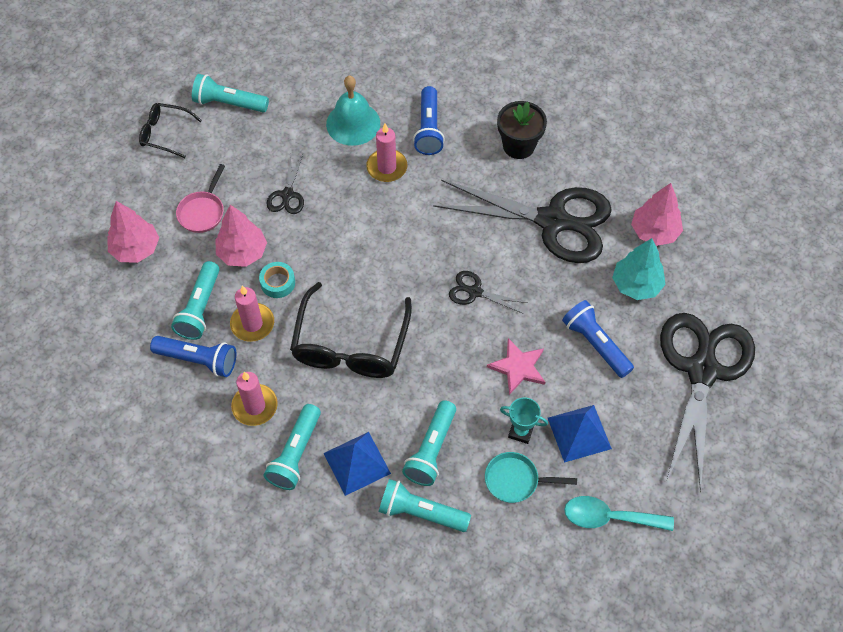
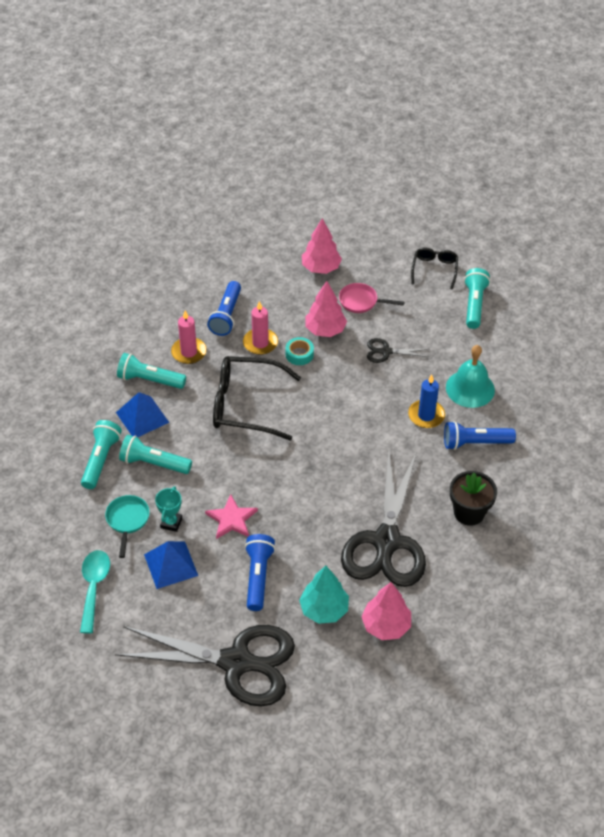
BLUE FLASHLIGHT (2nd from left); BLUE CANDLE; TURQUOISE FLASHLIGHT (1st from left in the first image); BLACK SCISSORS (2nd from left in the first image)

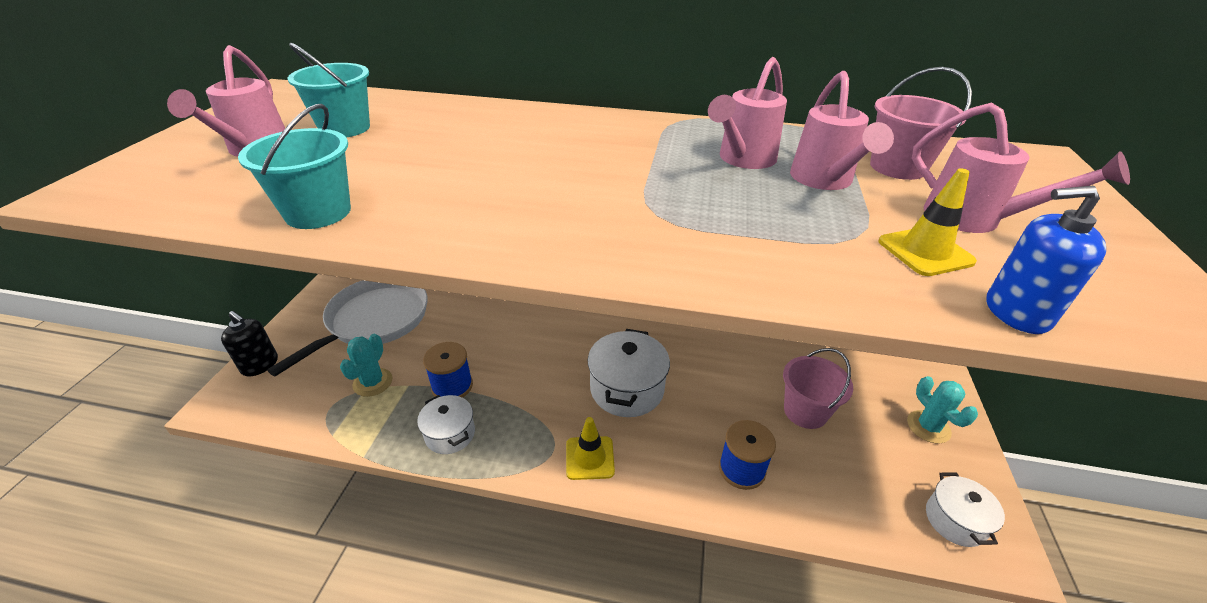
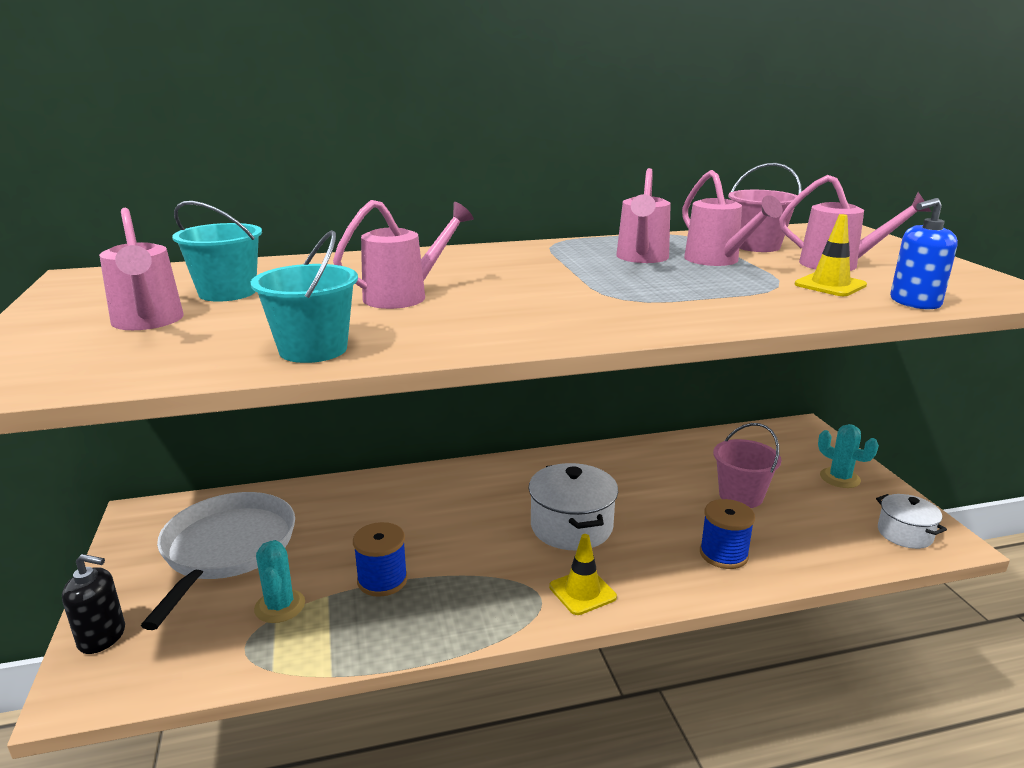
PINK WATERING CAN (2nd from left); WHITE POT (1st from left in the first image)

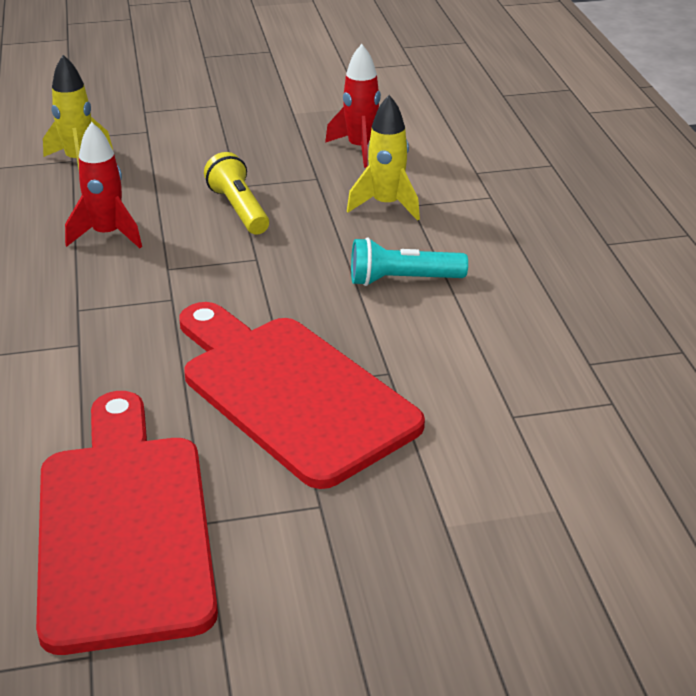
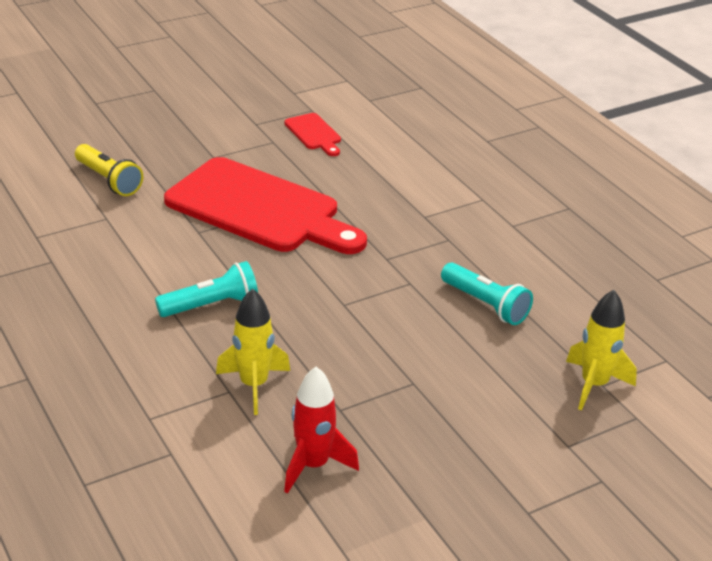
YELLOW FLASHLIGHT; RED CUTTING BOARD (2nd from left); TURQUOISE FLASHLIGHT (2nd from left)

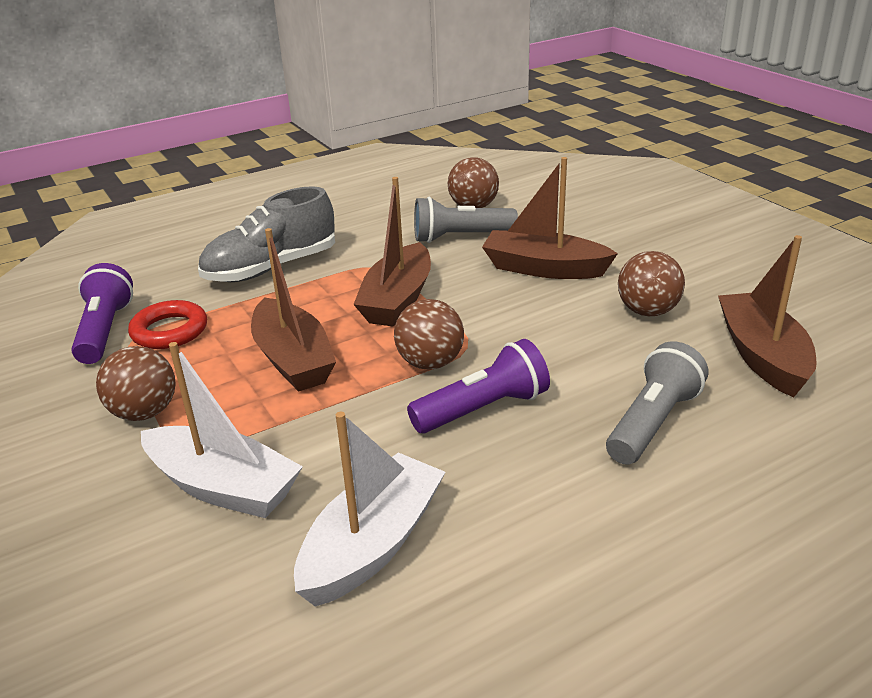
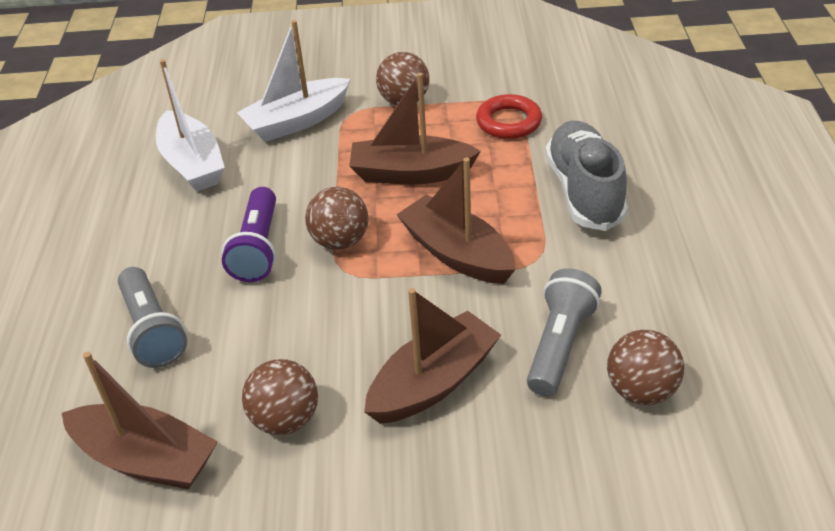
PURPLE FLASHLIGHT (1st from left in the first image)

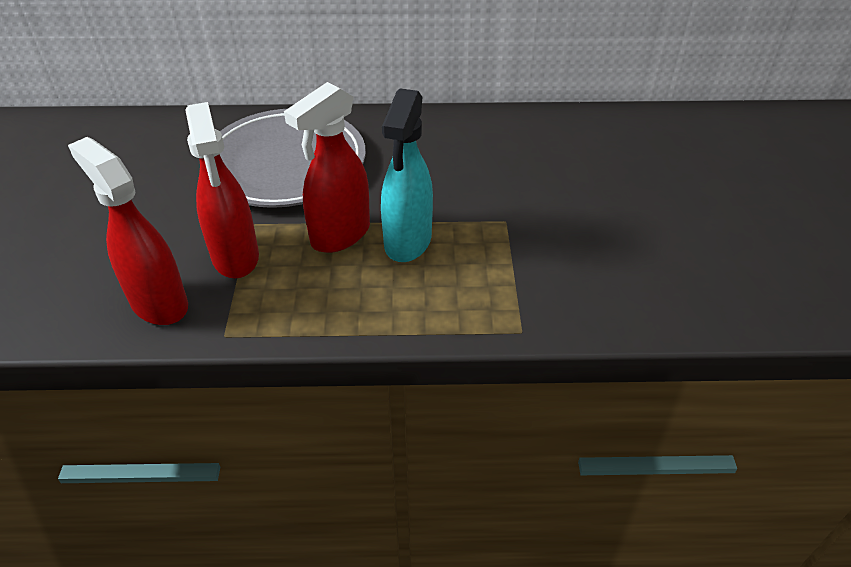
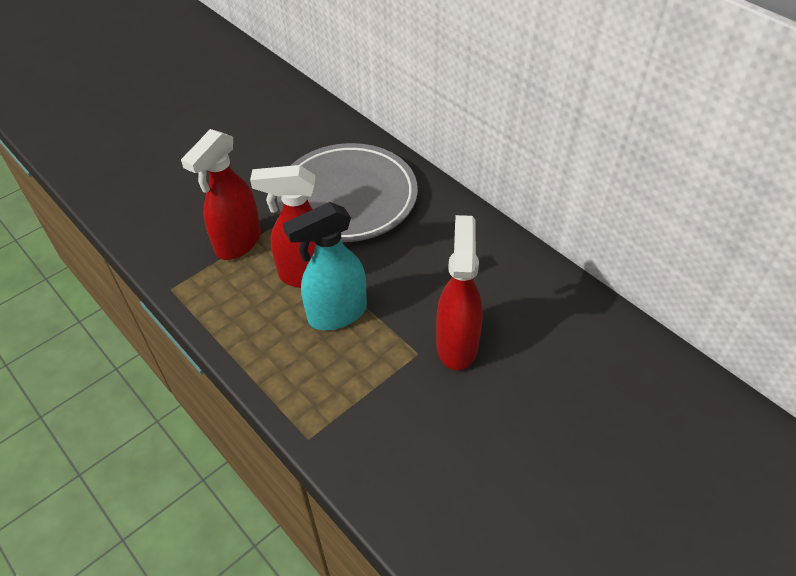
RED SPRAY BOTTLE (3rd from left)

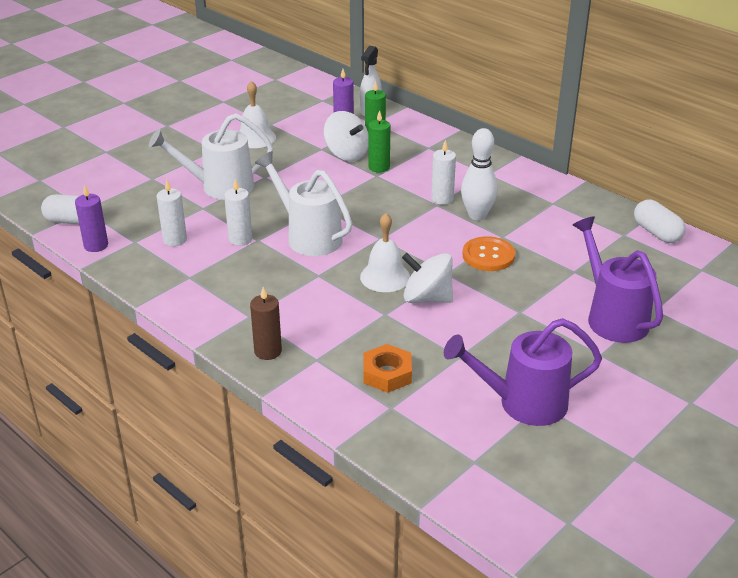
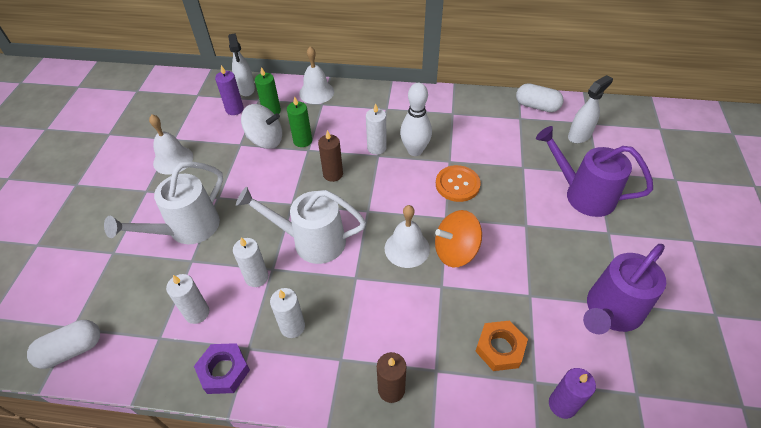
PURPLE NUT; WHITE CANDLE (3rd from left); WHITE BELL (2nd from left); BROWN CANDLE (1st from left); ORANGE SPINNING TOP; PURPLE CANDLE (2nd from left); WHITE SPRAY BOTTLE (2nd from left)

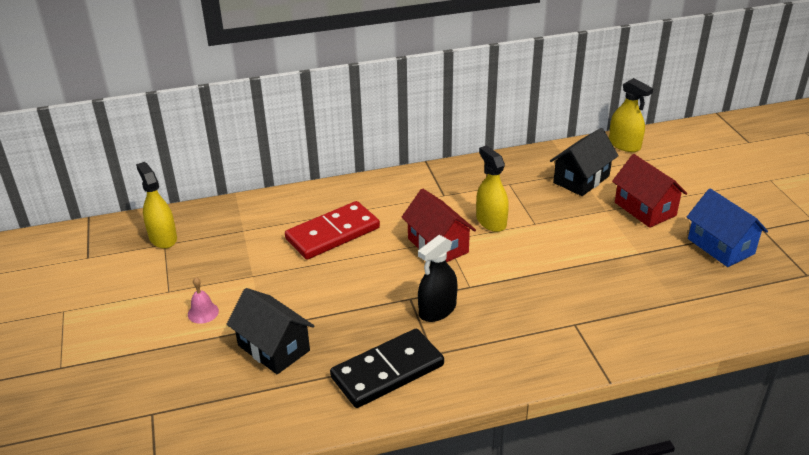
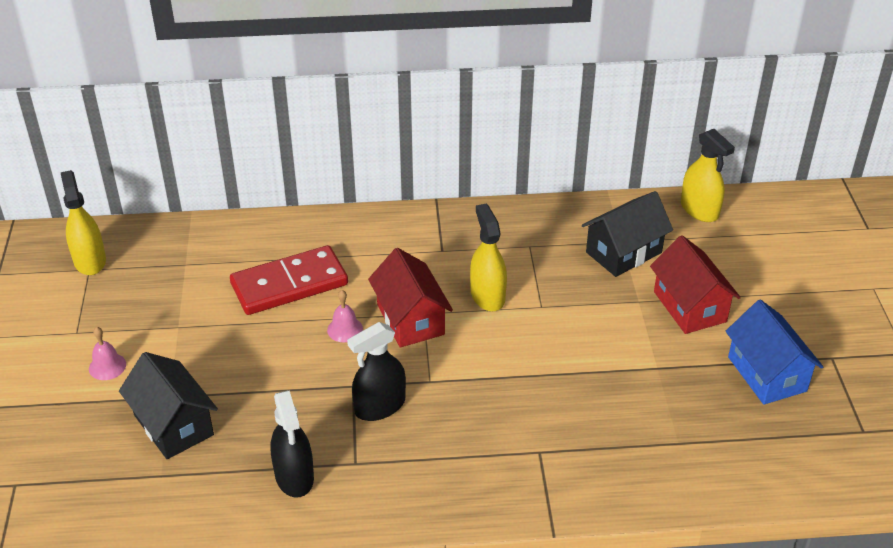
BLACK SPRAY BOTTLE (1st from left); PINK BELL (2nd from left)

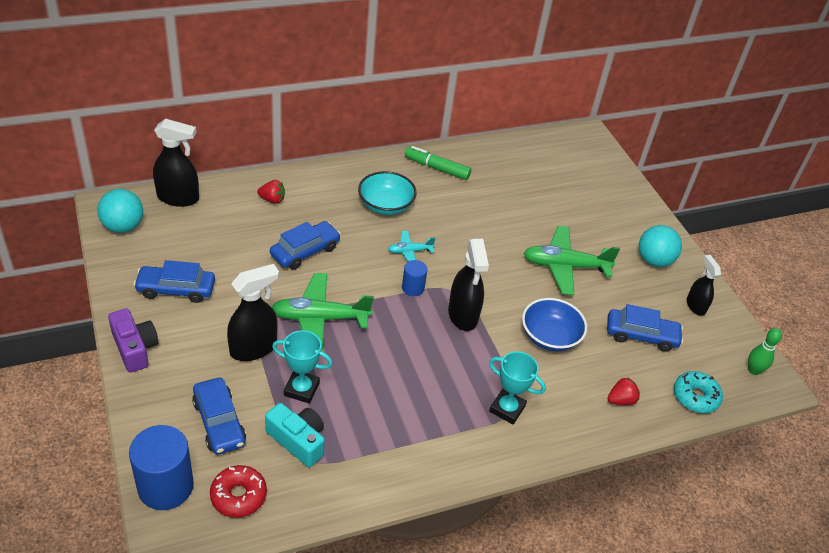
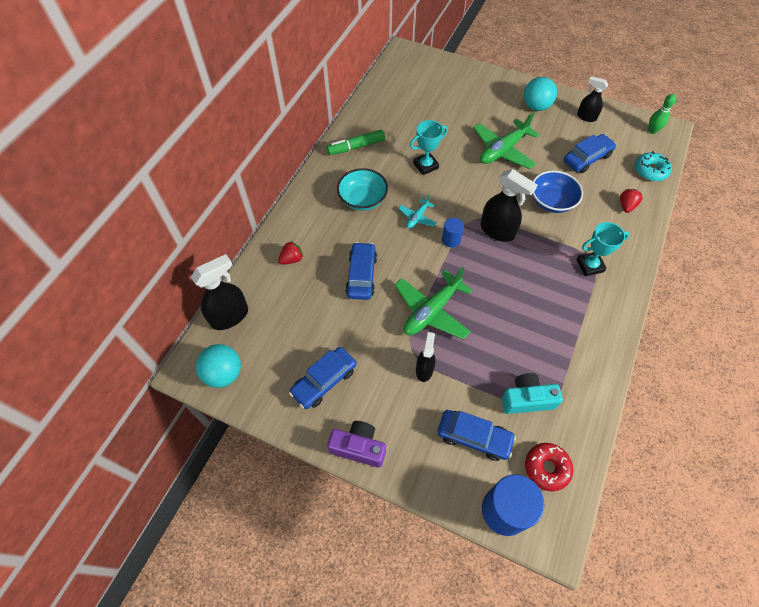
TURQUOISE TROPHY (1st from left); BLACK SPRAY BOTTLE (2nd from left)

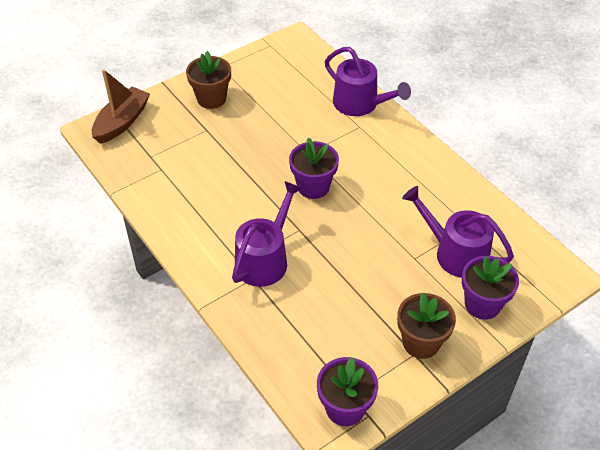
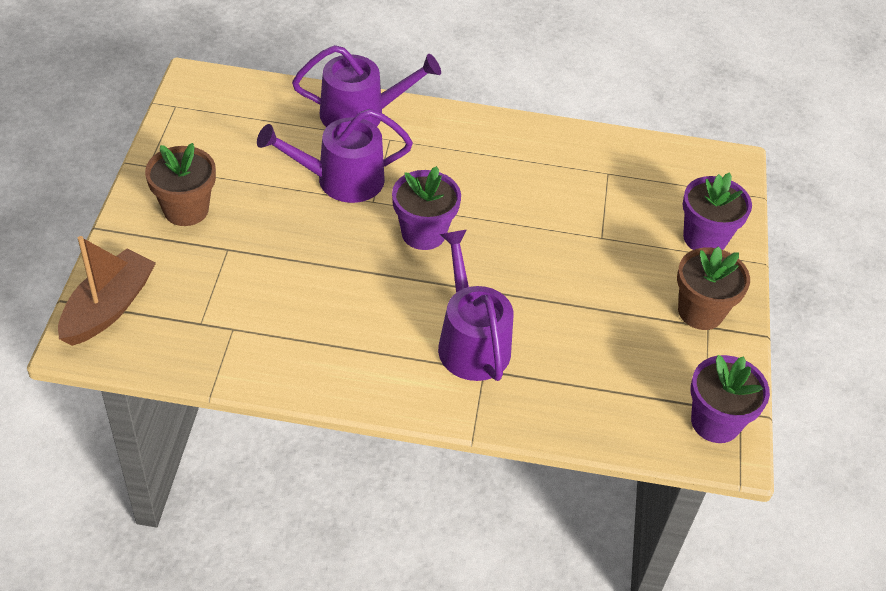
BROWN BOAT; PURPLE WATERING CAN (1st from left)

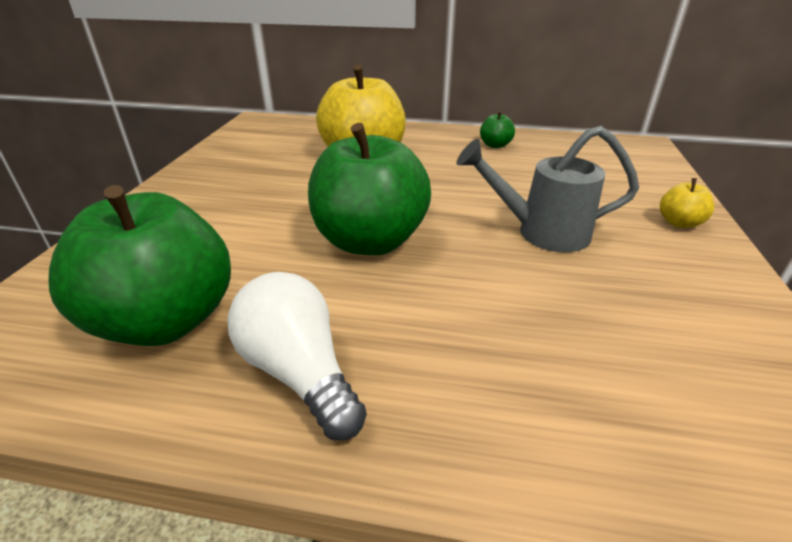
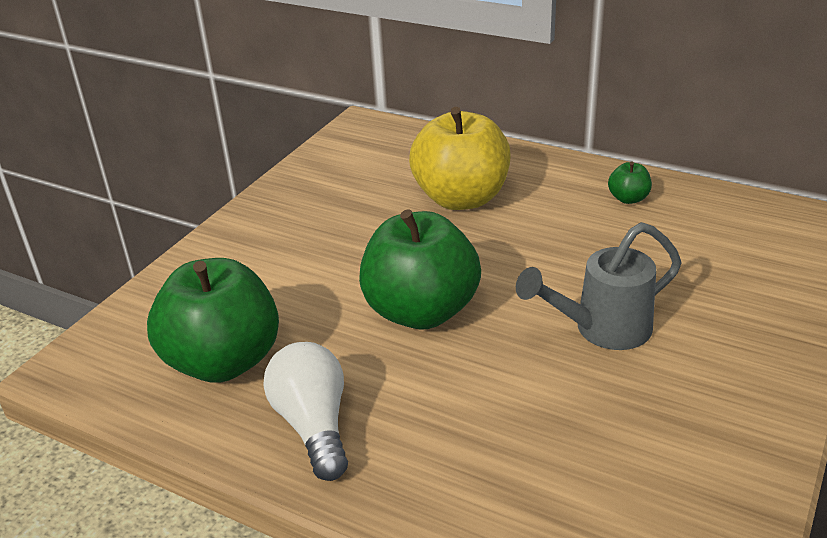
GREY WATERING CAN; YELLOW APPLE (2nd from left in the first image)

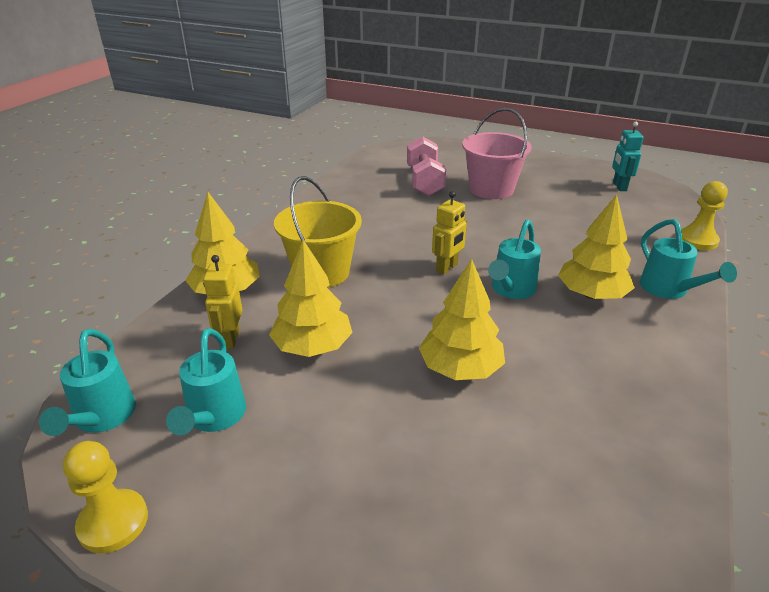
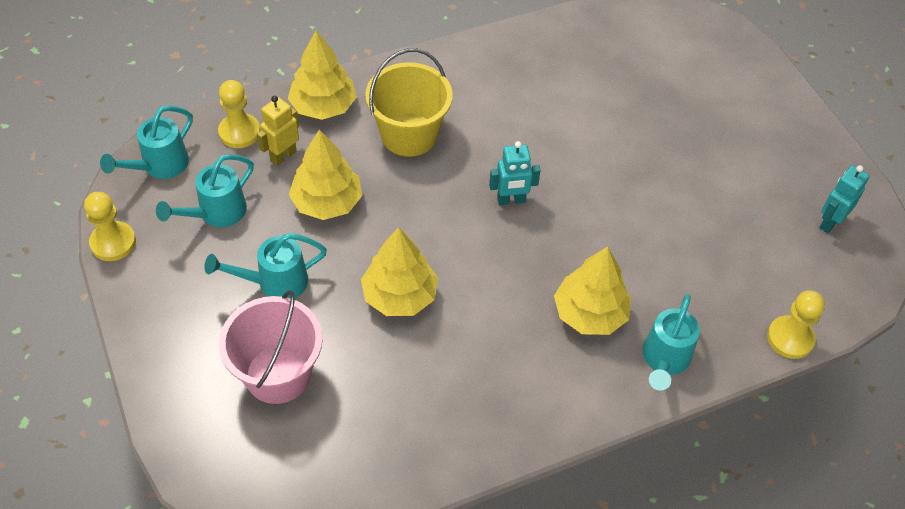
TURQUOISE WATERING CAN (3rd from left); YELLOW PAWN (2nd from left); PINK BUCKET; TURQUOISE ROBOT (1st from left); PINK DUMBBELL

